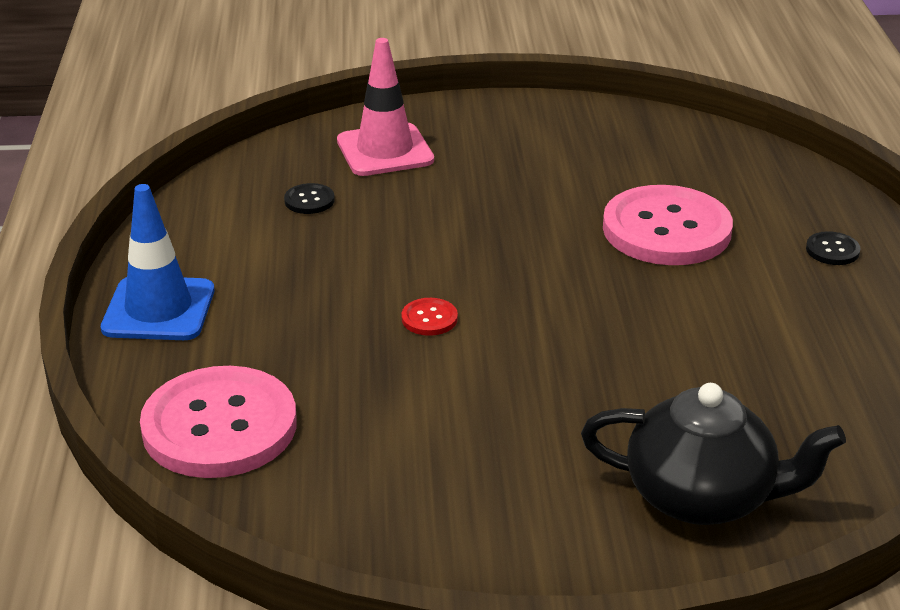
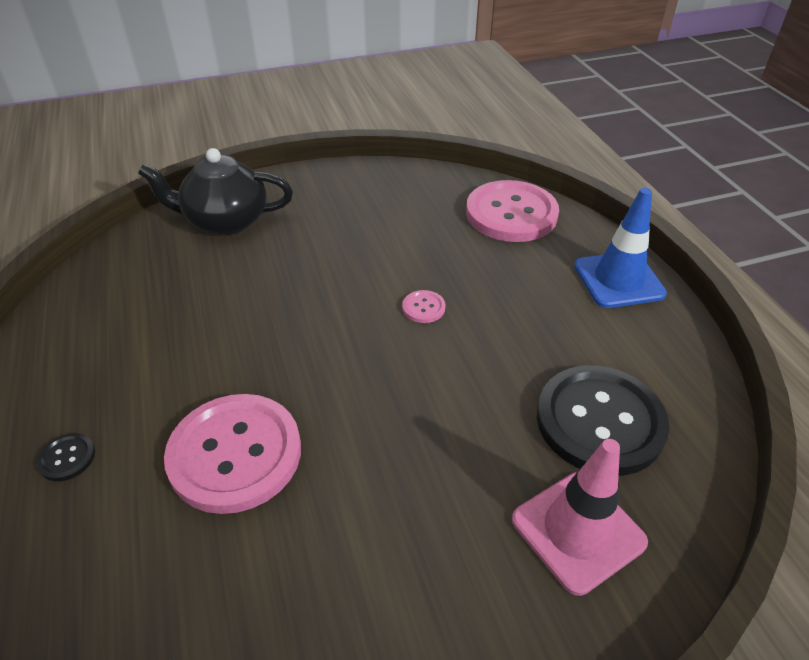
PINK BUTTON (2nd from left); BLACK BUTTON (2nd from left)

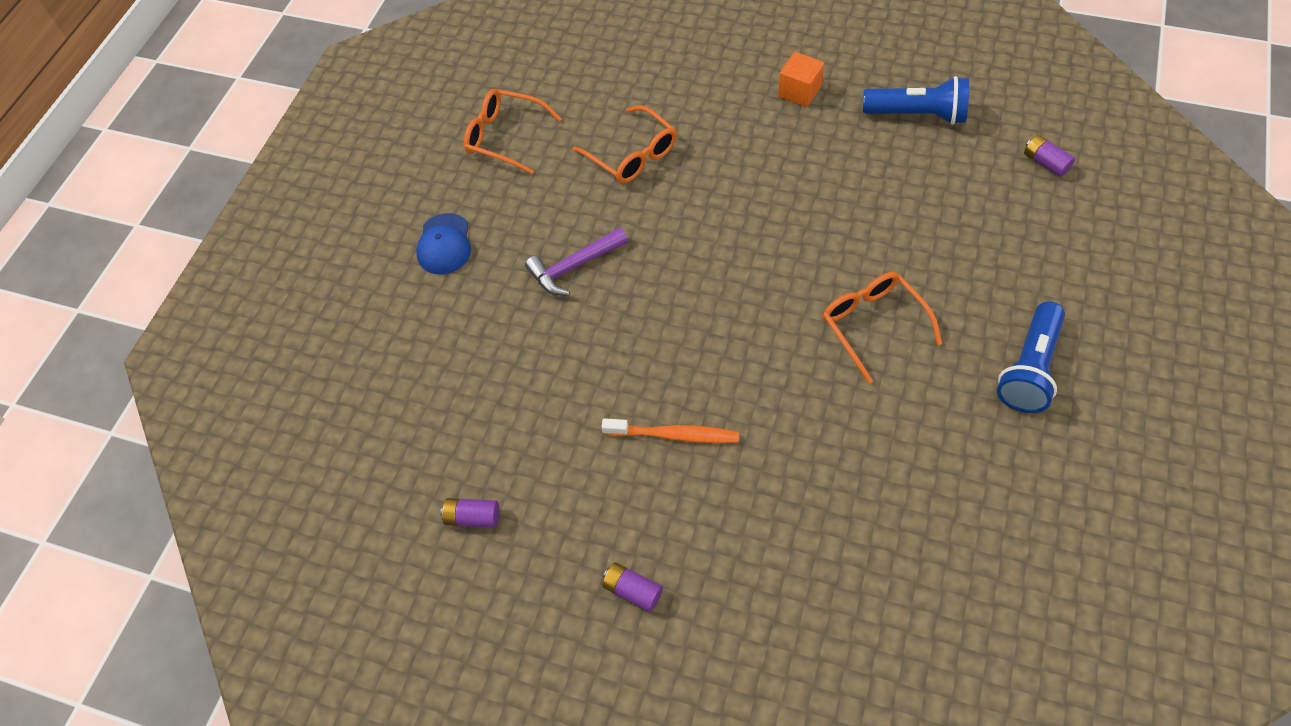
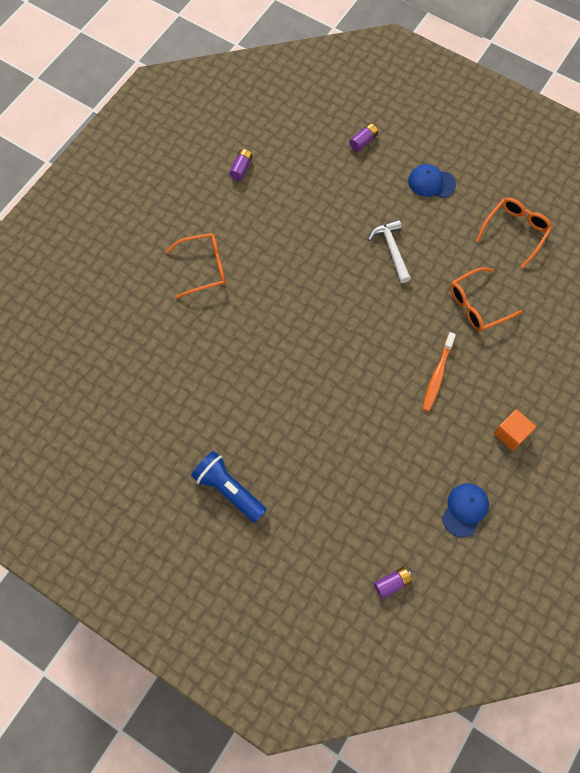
ORANGE GLASSES (1st from left); PURPLE BATTERY (2nd from left); WHITE HAMMER; ORANGE TOOTHBRUSH; BLUE CAP (2nd from left)

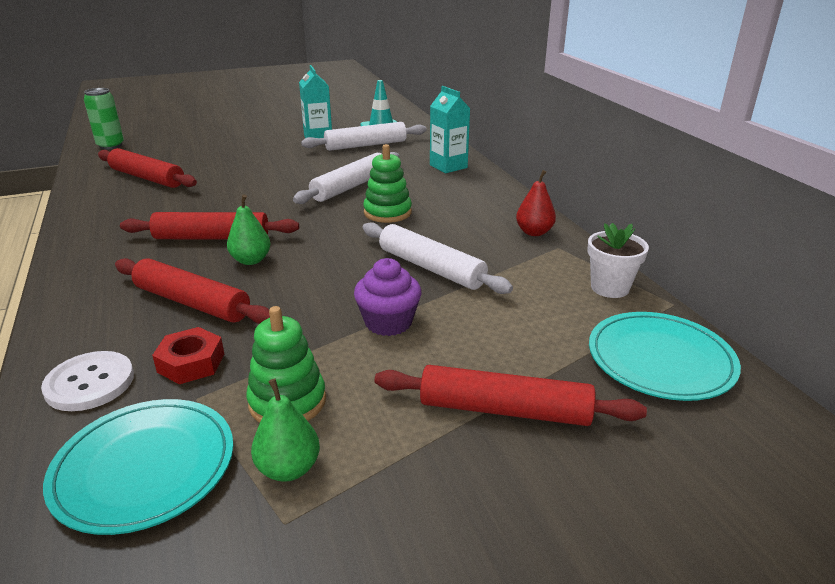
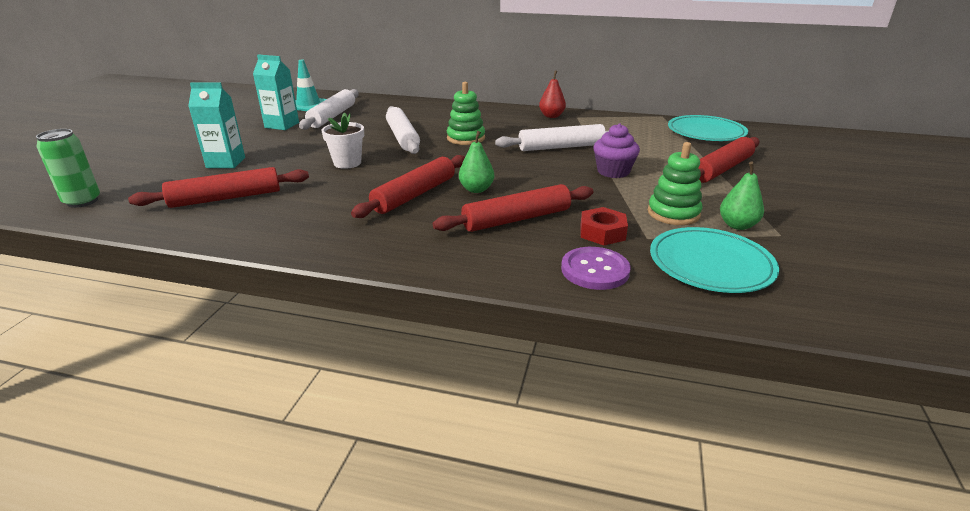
TURQUOISE CARTON (1st from left); WHITE FLOWER POT; PURPLE BUTTON

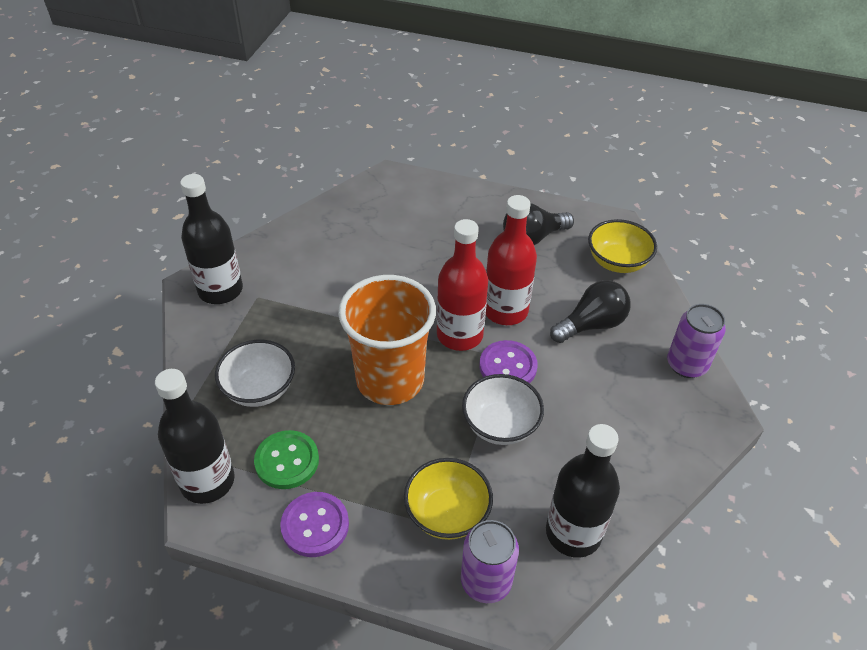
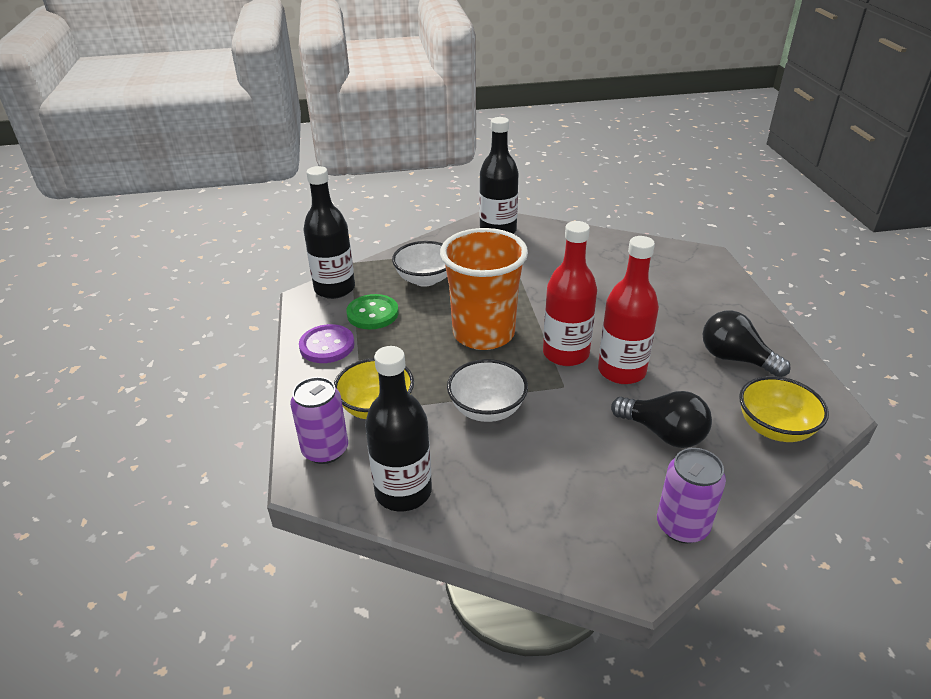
PURPLE BUTTON (2nd from left in the first image)

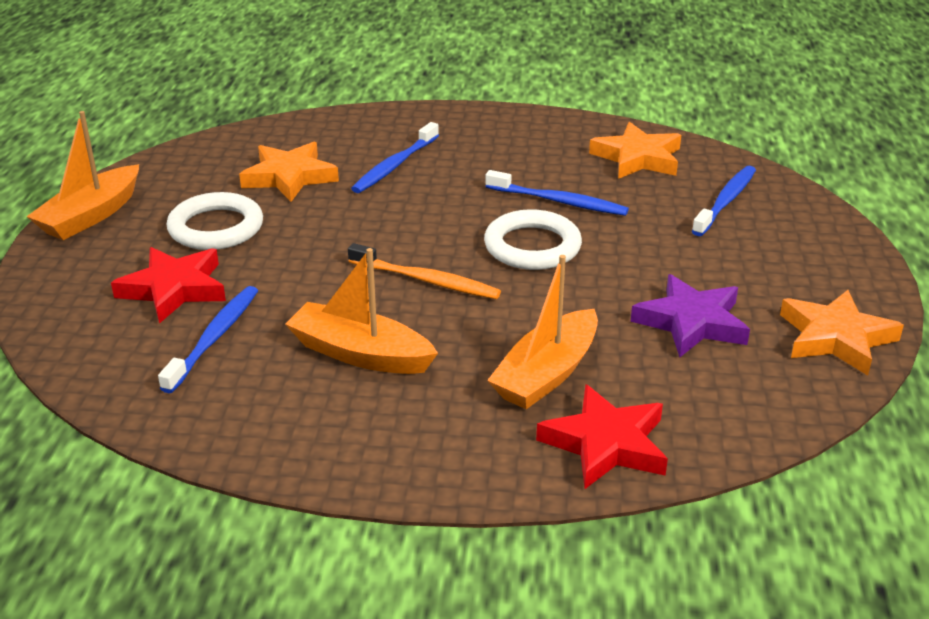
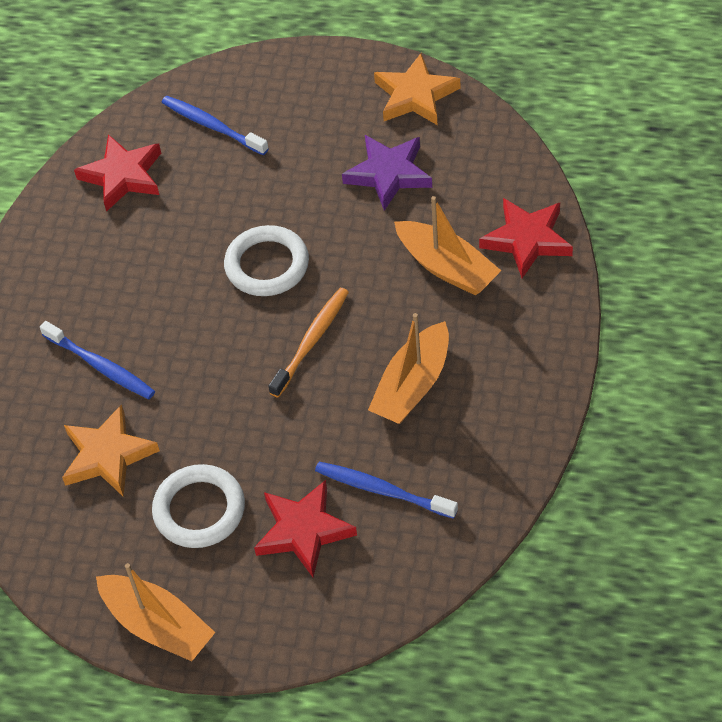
RED STAR (1st from left); BLUE TOOTHBRUSH (3rd from left in the first image)

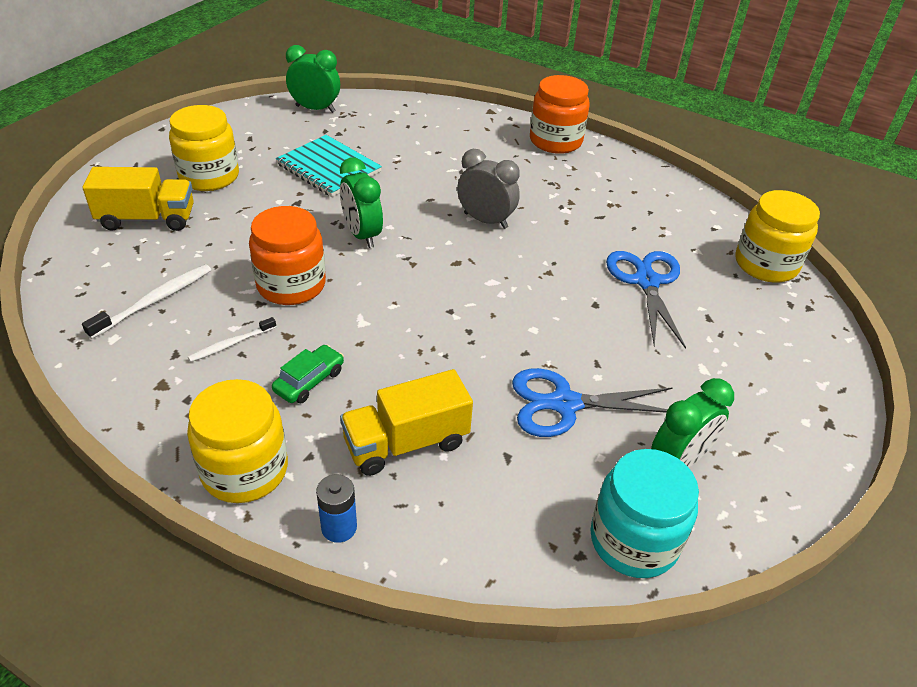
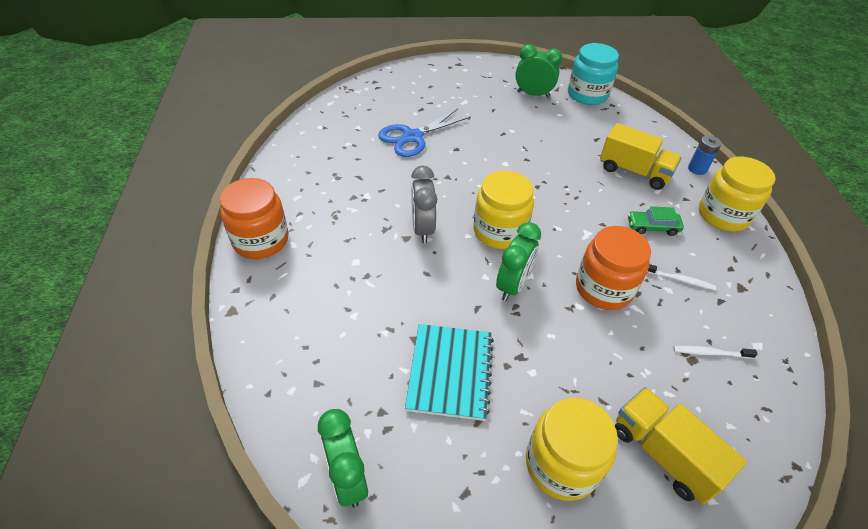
YELLOW JAR (1st from left); WHITE TOOTHBRUSH (2nd from left); BLUE SCISSORS (1st from left in the first image)

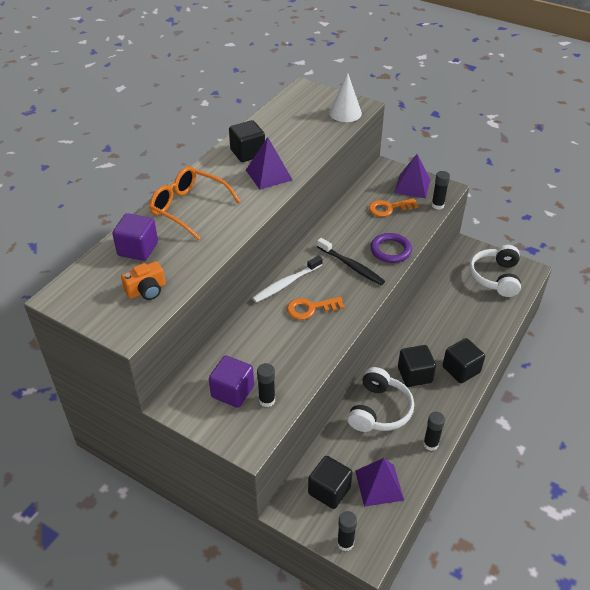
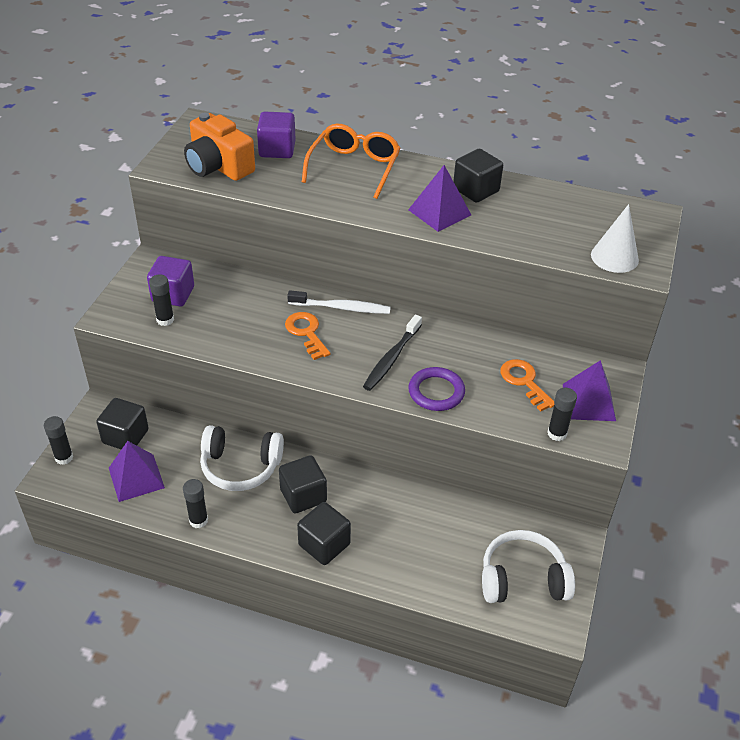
ORANGE CAMERA; WHITE TOOTHBRUSH

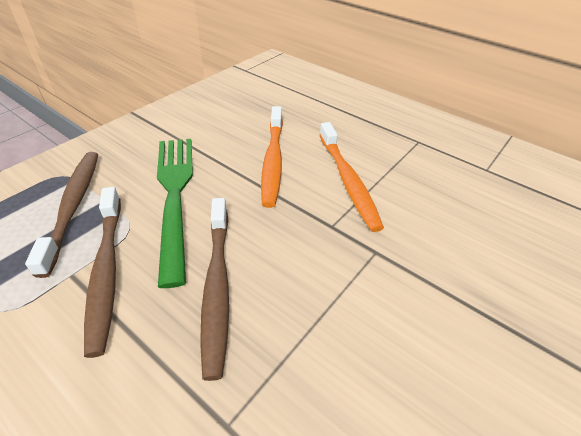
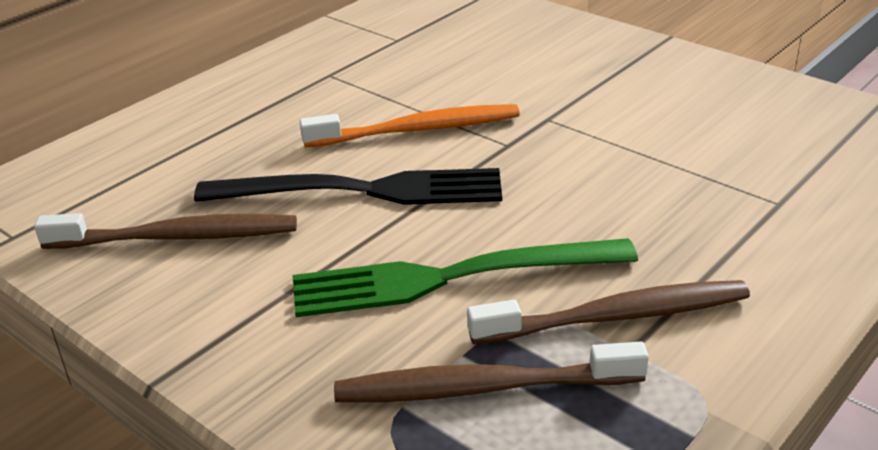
BROWN TOOTHBRUSH (1st from left); BLACK FORK

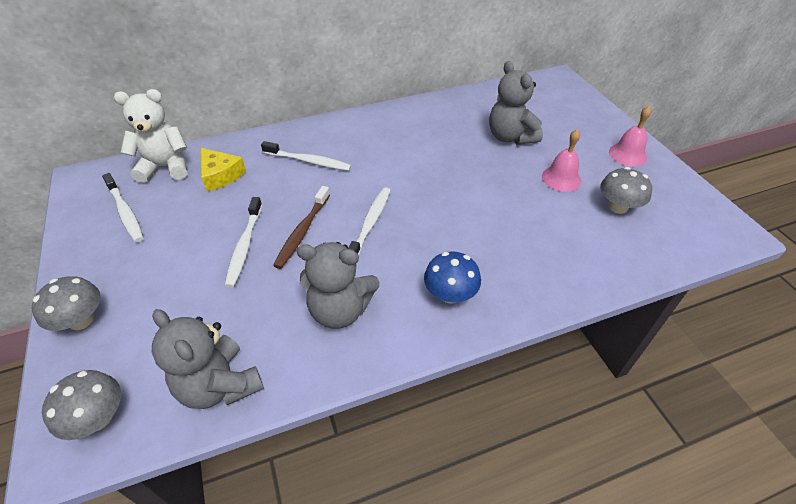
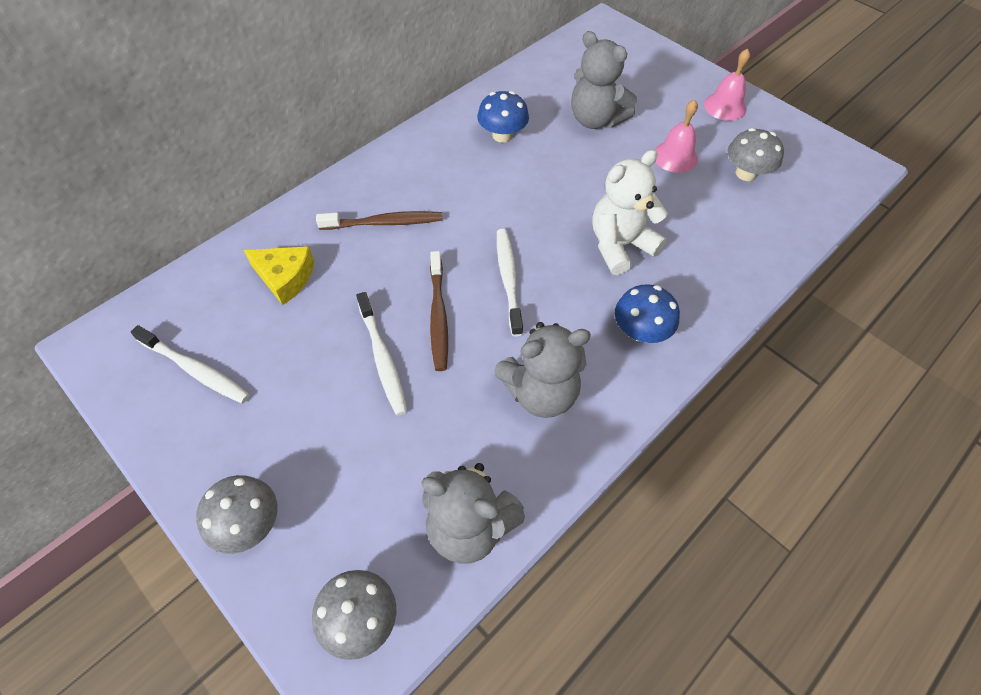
BROWN TOOTHBRUSH (1st from left); BLUE MUSHROOM (1st from left); WHITE TEDDY BEAR

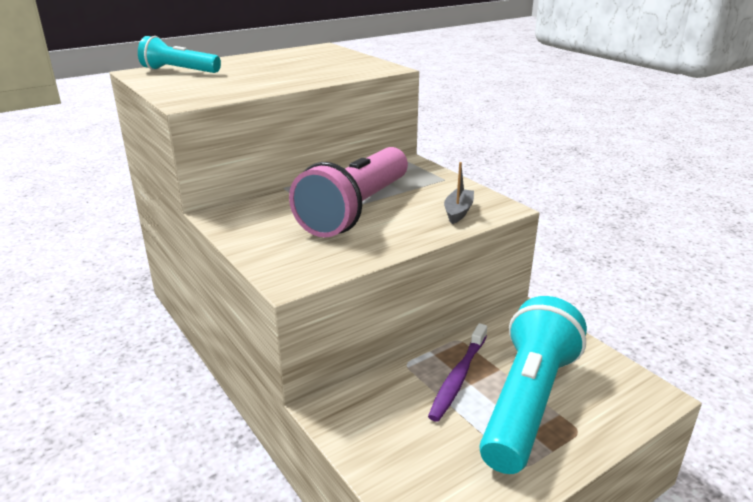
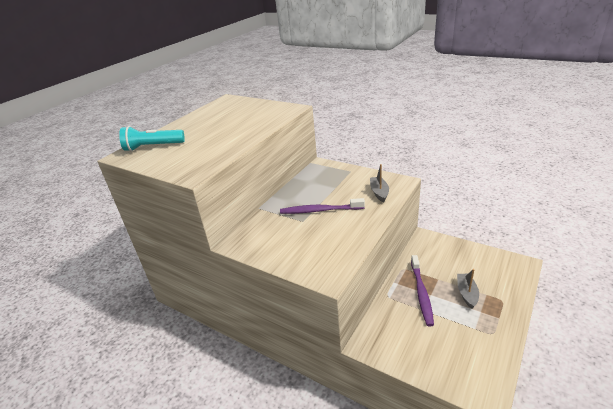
PURPLE TOOTHBRUSH (1st from left); GREY BOAT (2nd from left)

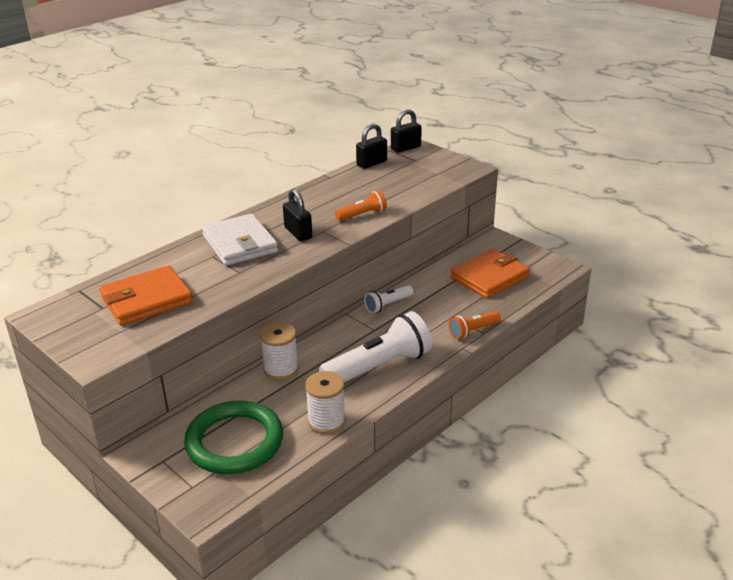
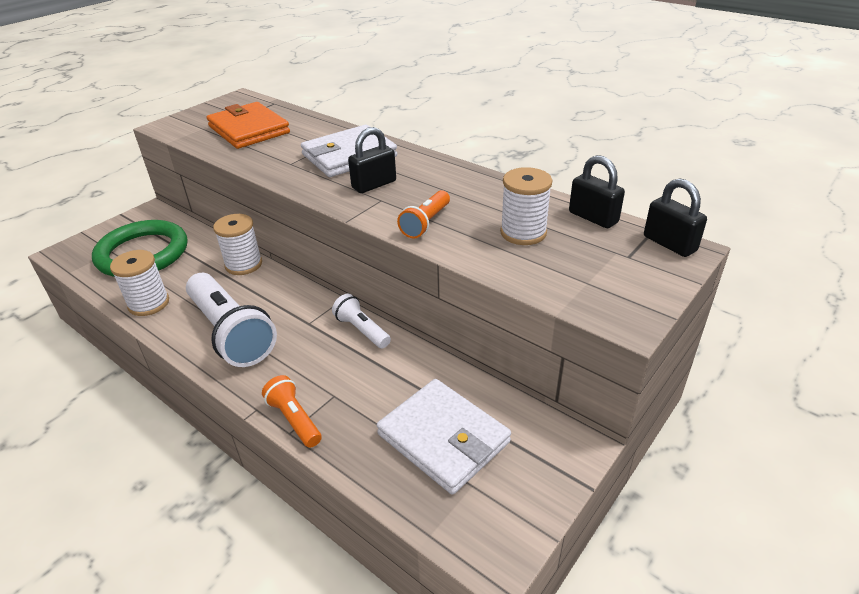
WHITE WALLET (2nd from left); ORANGE FLASHLIGHT (2nd from left); WHITE SPOOL (3rd from left)

